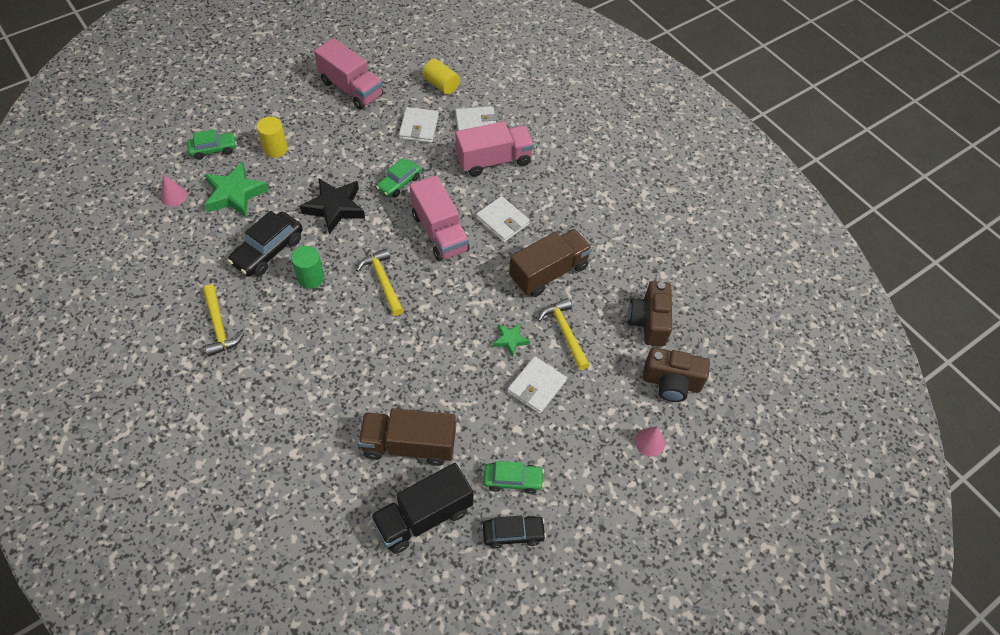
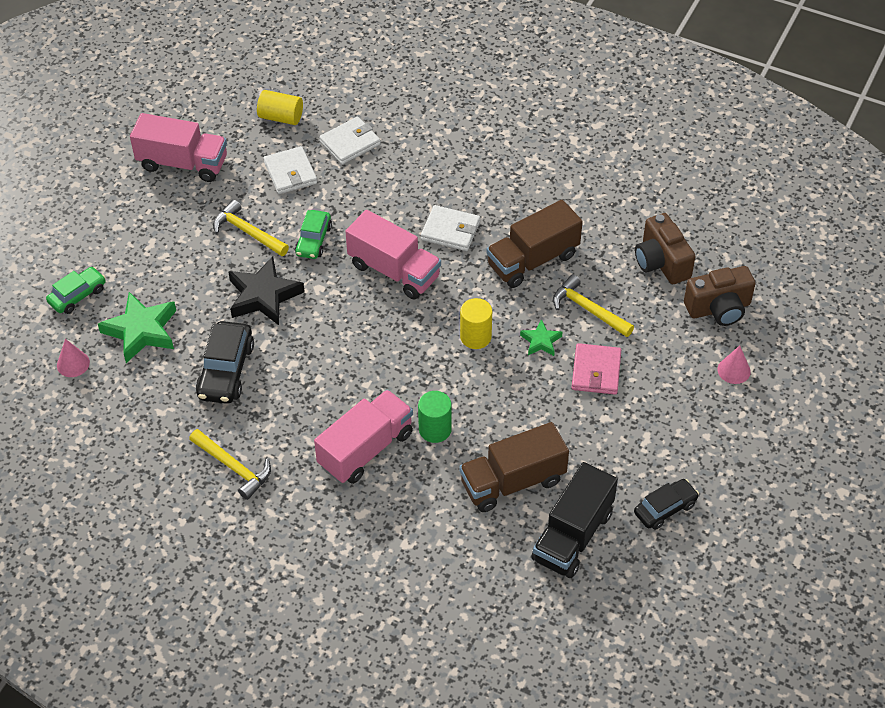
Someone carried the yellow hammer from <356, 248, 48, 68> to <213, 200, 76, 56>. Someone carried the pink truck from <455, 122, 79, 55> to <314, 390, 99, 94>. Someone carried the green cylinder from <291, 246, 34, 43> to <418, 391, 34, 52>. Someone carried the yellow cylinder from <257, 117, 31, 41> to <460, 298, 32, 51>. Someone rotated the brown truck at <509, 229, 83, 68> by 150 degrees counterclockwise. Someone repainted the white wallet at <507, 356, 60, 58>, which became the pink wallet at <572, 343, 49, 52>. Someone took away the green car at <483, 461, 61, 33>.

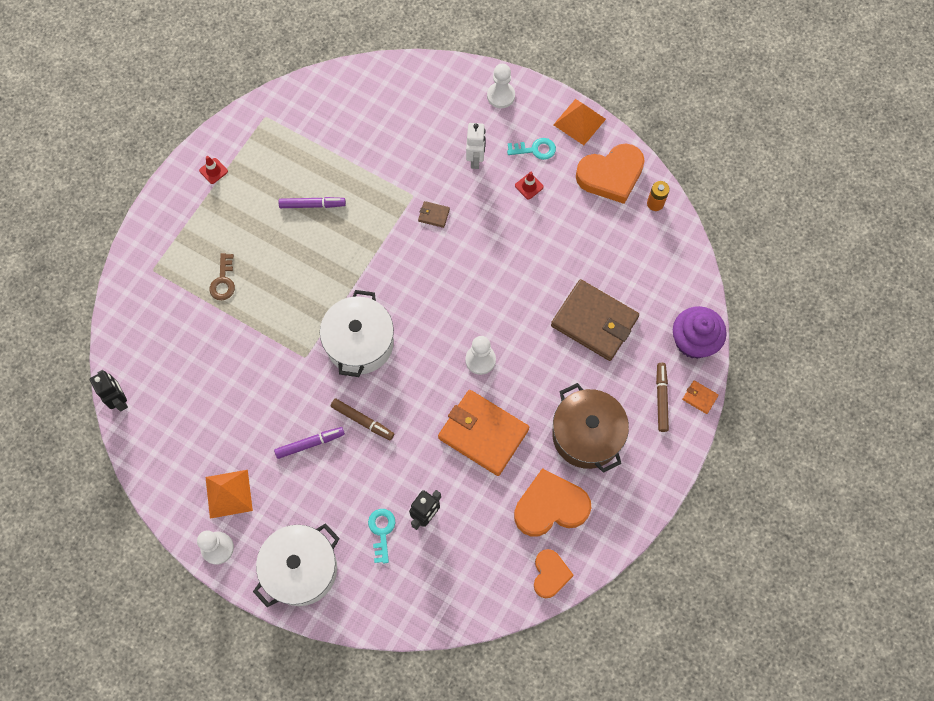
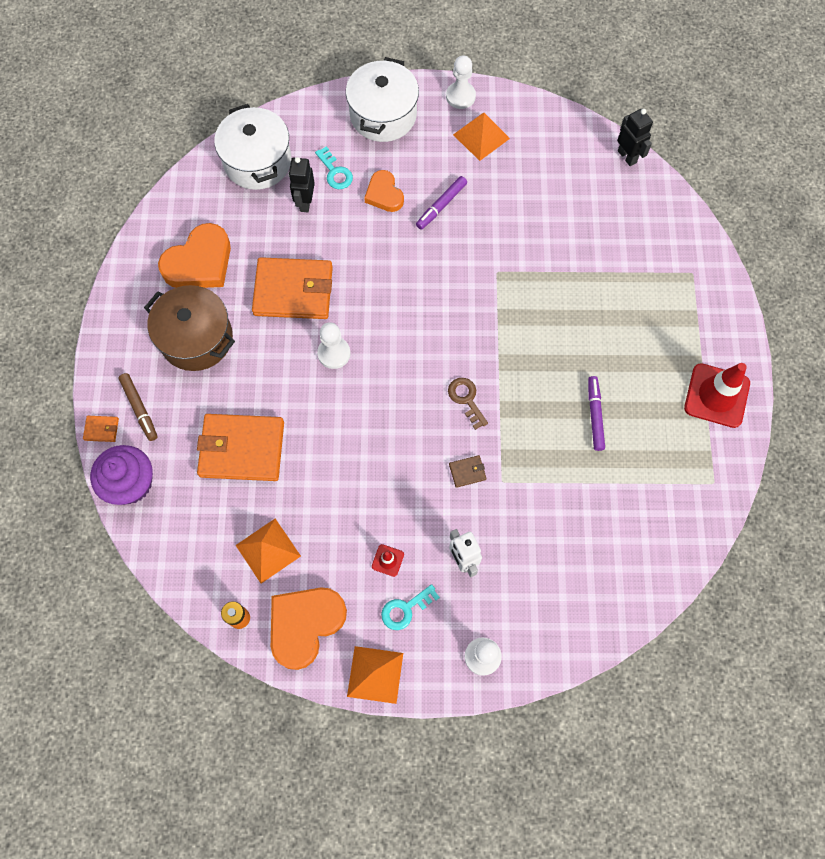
Someone repainted the brown wallet at <551, 279, 88, 82>, which became the orange wallet at <197, 414, 87, 67>. Someone carried the white pot from <320, 290, 74, 87> to <214, 104, 77, 86>. Someone put down the orange pyramid at <236, 518, 65, 65>. Someone carried the orange heart from <534, 549, 40, 49> to <364, 170, 40, 42>. Someone carried the brown key from <209, 253, 26, 47> to <448, 378, 40, 52>. Someone rotated the purple marker at <279, 197, 67, 11> by 120 degrees clockwise. Someone rotated the black robot at <90, 370, 38, 42> by 150 degrees counterclockwise. Someone scaled the red traffic cone at <199, 156, 29, 28> by 2.24. Someone took away the brown marker at <331, 398, 63, 43>.

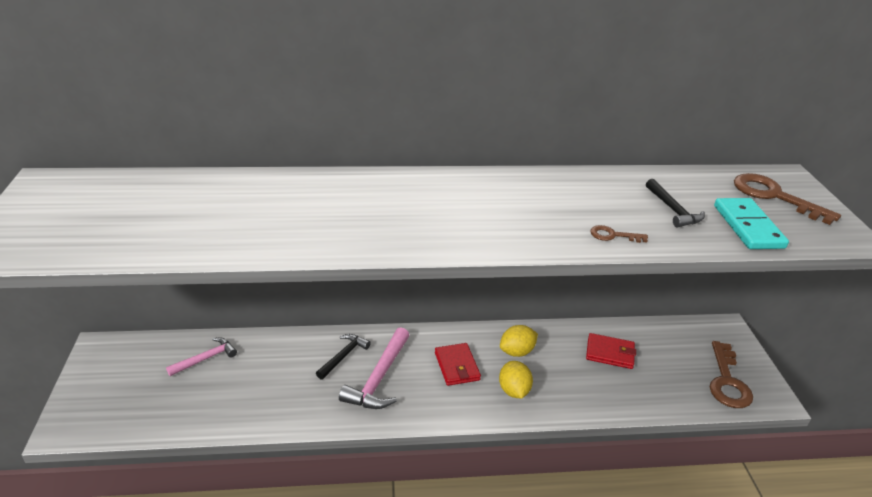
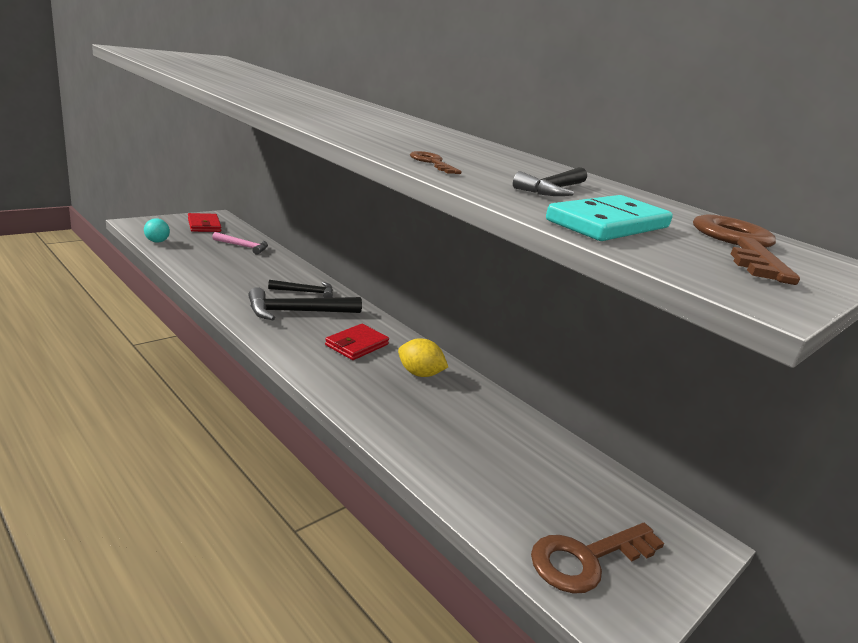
Someone put down the turquoise ball at <144, 218, 26, 24>. Someone carried the red wallet from <586, 333, 50, 36> to <188, 213, 33, 19>. Someone repainted the pink hammer at <339, 327, 71, 82>, which became the black hammer at <248, 287, 114, 33>. Someone took away the yellow lemon at <499, 361, 34, 37>.

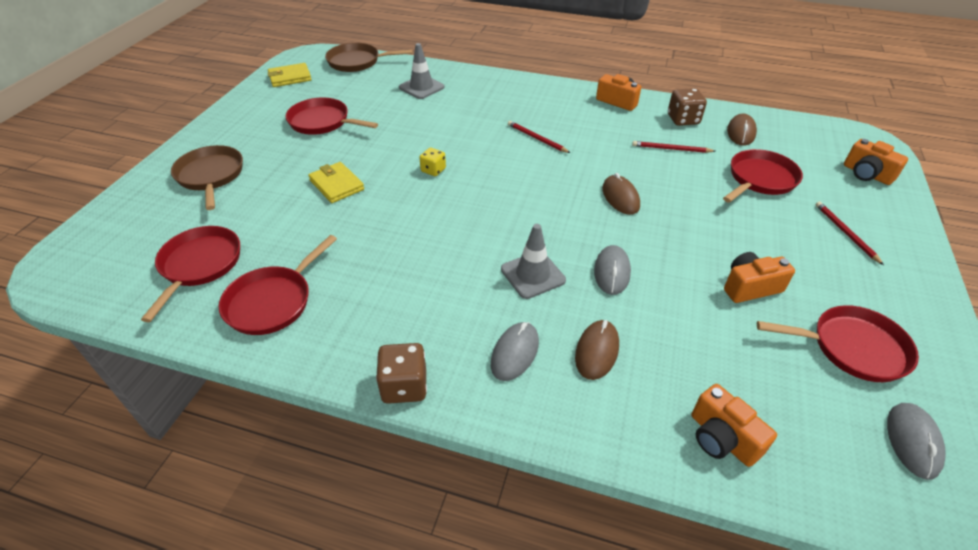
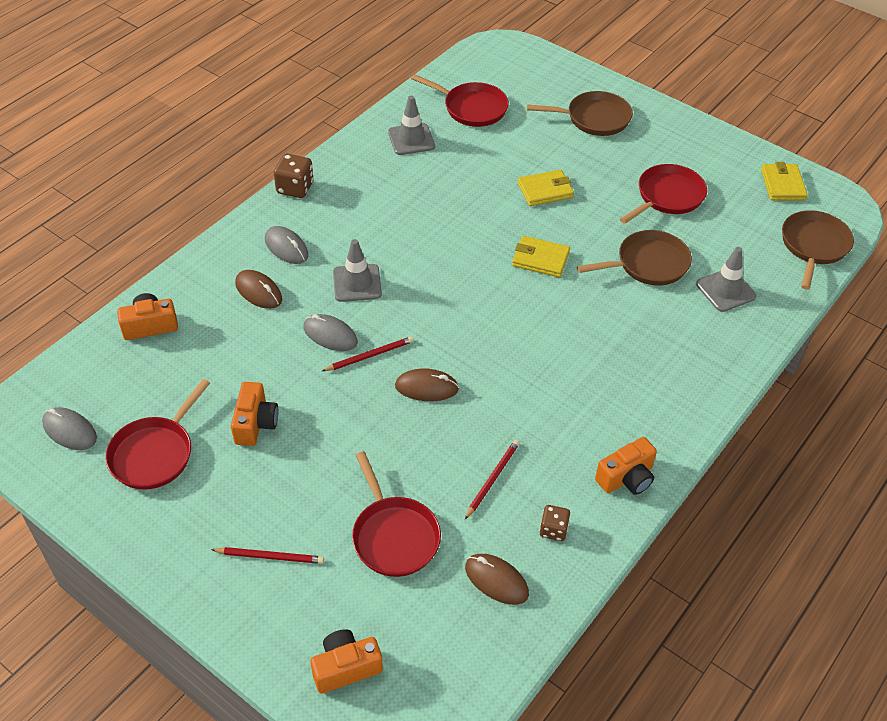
Someone carried the red pencil from <508, 121, 62, 32> to <322, 336, 92, 35>. Someone swapped the red pan at <219, 235, 118, 100> for the grey traffic cone at <388, 96, 47, 59>. Someone swapped the yellow dice at <419, 148, 27, 28> for the yellow wallet at <512, 236, 58, 41>. Someone scaled the brown dice at <668, 88, 39, 38> by 0.65. Someone put down the brown pan at <577, 230, 115, 55>.

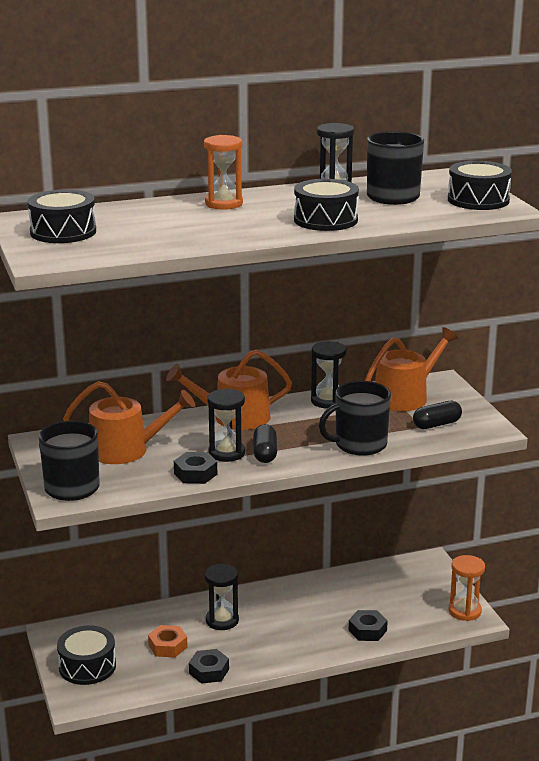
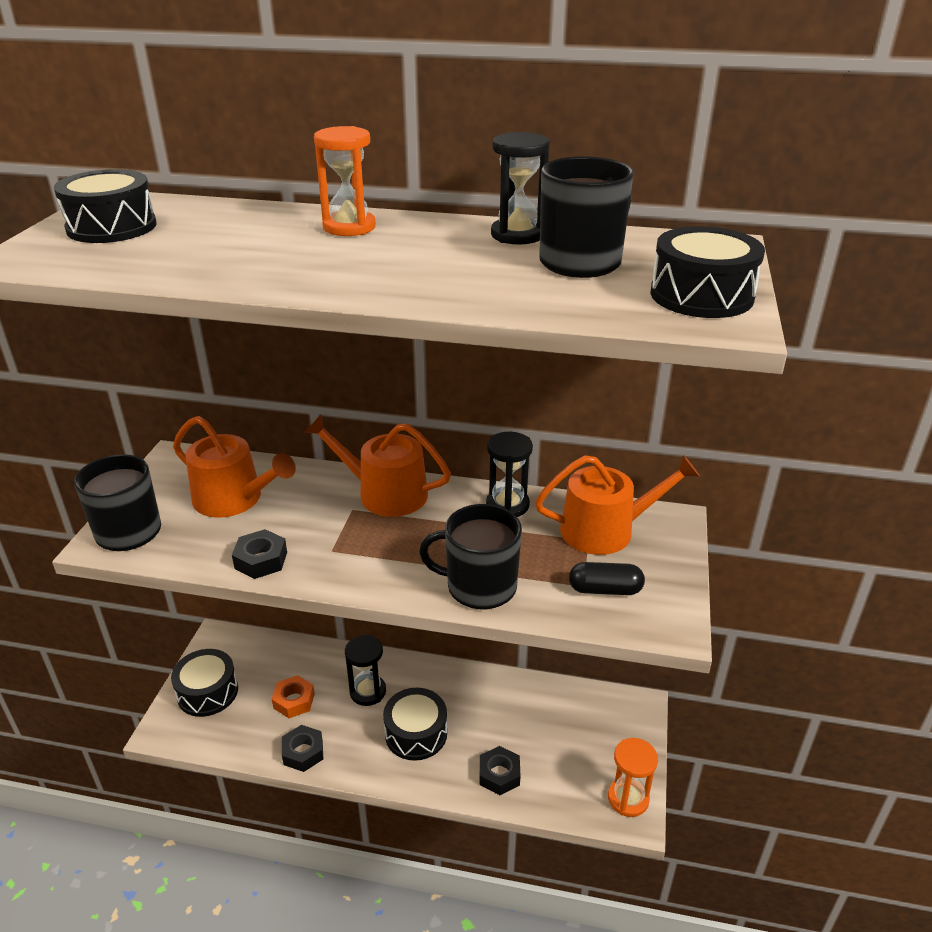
Someone carried the black drum from <294, 179, 65, 52> to <383, 688, 64, 73>. Someone took away the black hourglass at <207, 388, 38, 74>. Someone took away the black capsule at <253, 424, 24, 39>.

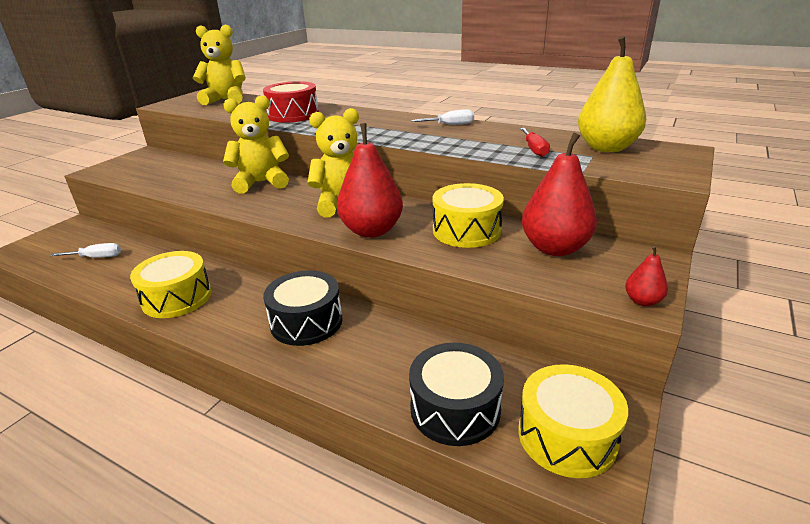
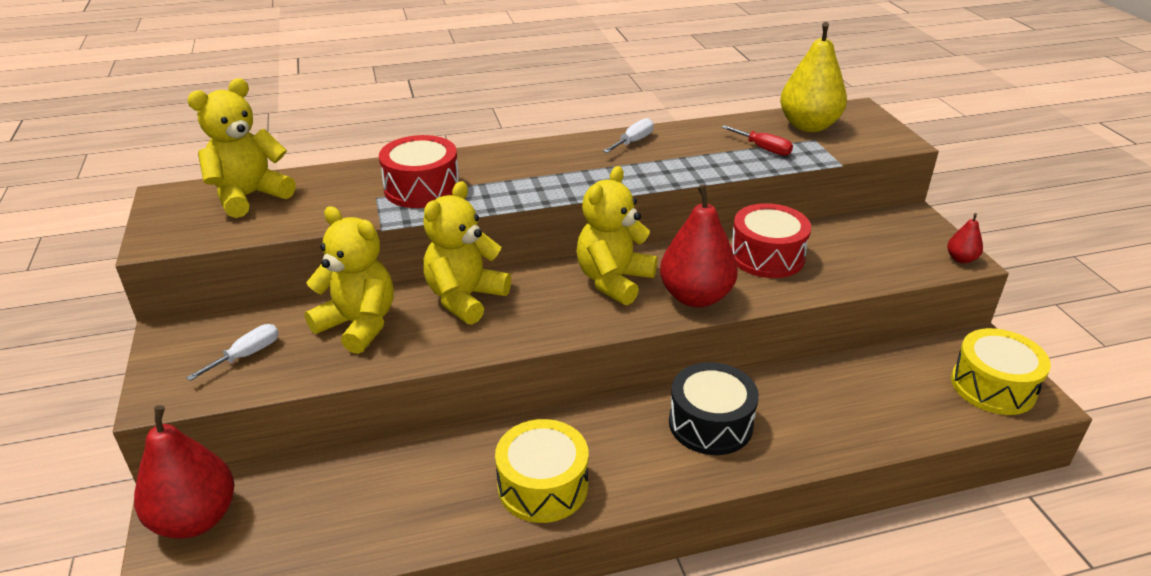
Someone carried the red pear from <522, 132, 75, 124> to <134, 405, 101, 134>. Someone carried the white screwdriver from <50, 243, 71, 15> to <186, 324, 93, 57>. Someone put down the yellow teddy bear at <304, 206, 90, 148>. Someone repainted the yellow drum at <433, 183, 71, 65>, which became the red drum at <731, 203, 80, 75>. Someone took away the black drum at <409, 343, 95, 103>.

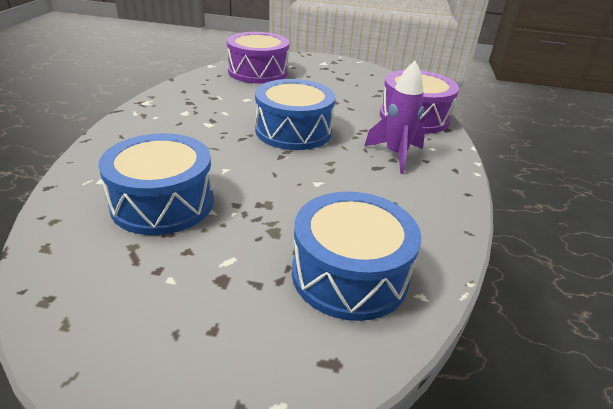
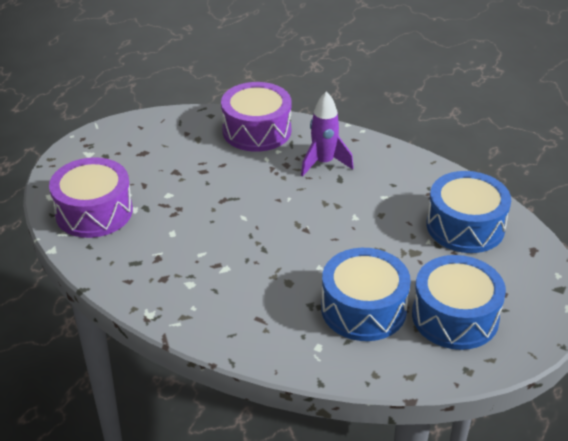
Someone carried the blue drum from <255, 79, 81, 71> to <412, 255, 94, 95>.

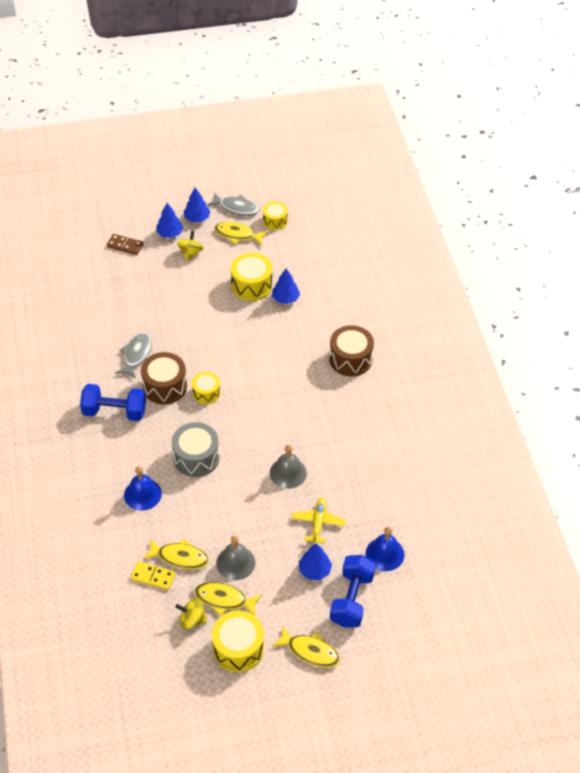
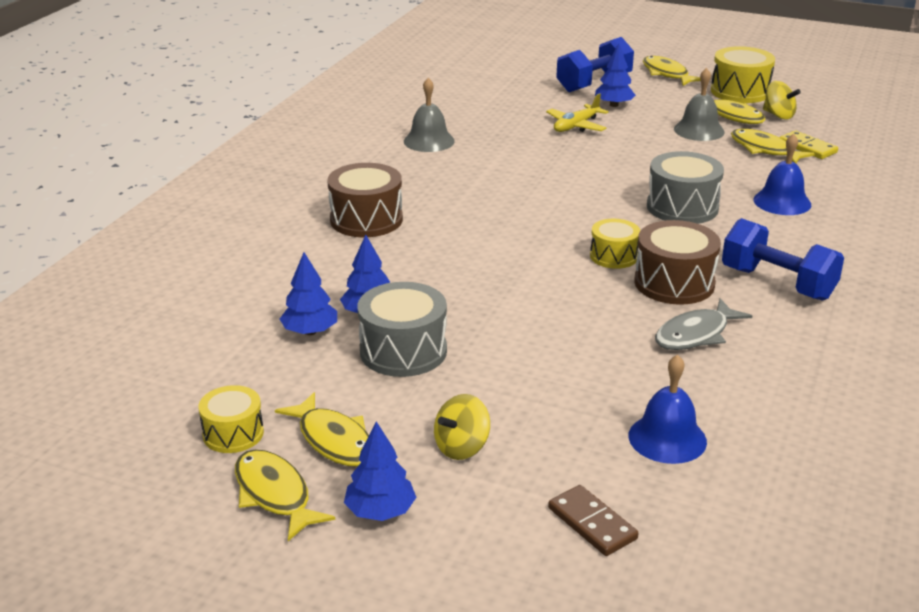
Someone repainted the grey fish at <207, 192, 52, 24>, which became the yellow fish at <235, 449, 100, 92>. Someone carried the blue tree from <156, 203, 27, 35> to <280, 252, 57, 83>. Someone repainted the yellow drum at <231, 253, 41, 48>, which became the grey drum at <357, 282, 90, 95>. Someone carried the grey bell from <270, 445, 37, 44> to <404, 78, 51, 74>. Someone carried the blue bell from <366, 527, 38, 44> to <628, 354, 79, 110>.

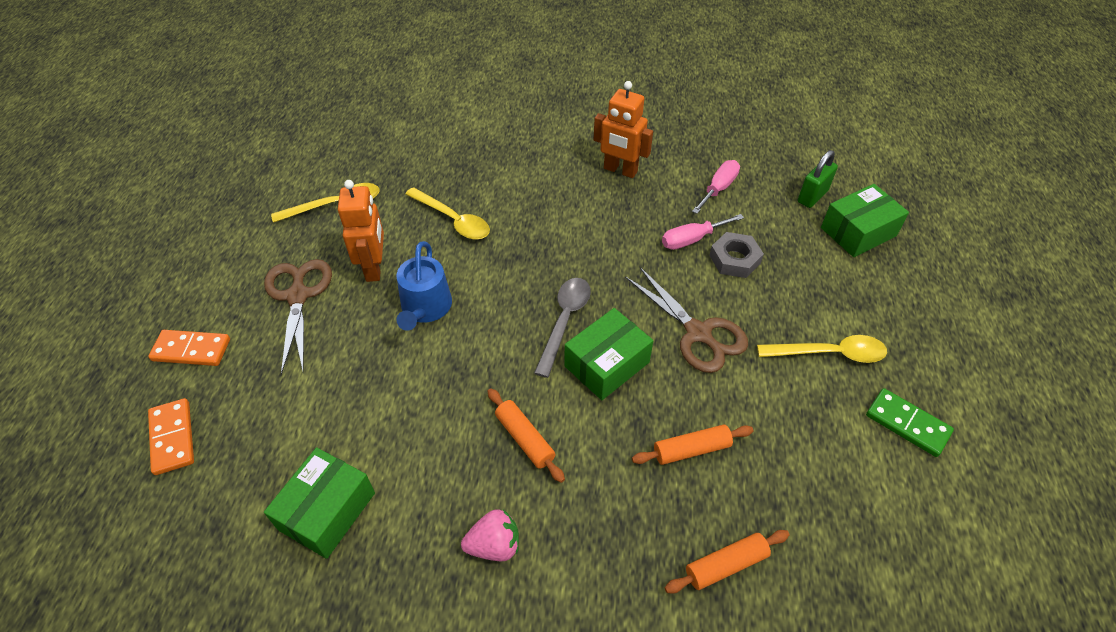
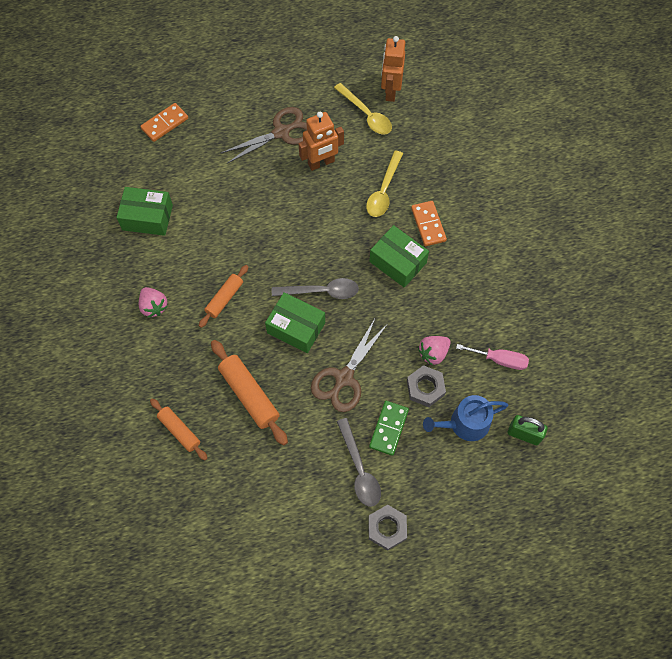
Someone scaled the orange rolling pin at <632, 424, 121, 41> by 1.56. Someone repainted the yellow spoon at <757, 335, 130, 28>, which became the grey spoon at <337, 418, 44, 89>. Someone carried the green box from <821, 184, 88, 73> to <369, 225, 60, 63>. Someone carried the green domino from <866, 388, 88, 69> to <369, 401, 40, 55>. Someone put down the grey nut at <369, 505, 38, 46>. Someone carried the orange robot from <594, 81, 59, 97> to <381, 36, 24, 66>. Someone carried the orange domino from <148, 330, 82, 36> to <411, 201, 36, 45>. Someone swapped the pink screwdriver at <662, 214, 82, 36> for the pink strawberry at <418, 336, 33, 29>. Someone carried the blue watering can from <396, 241, 56, 90> to <423, 395, 85, 46>.

